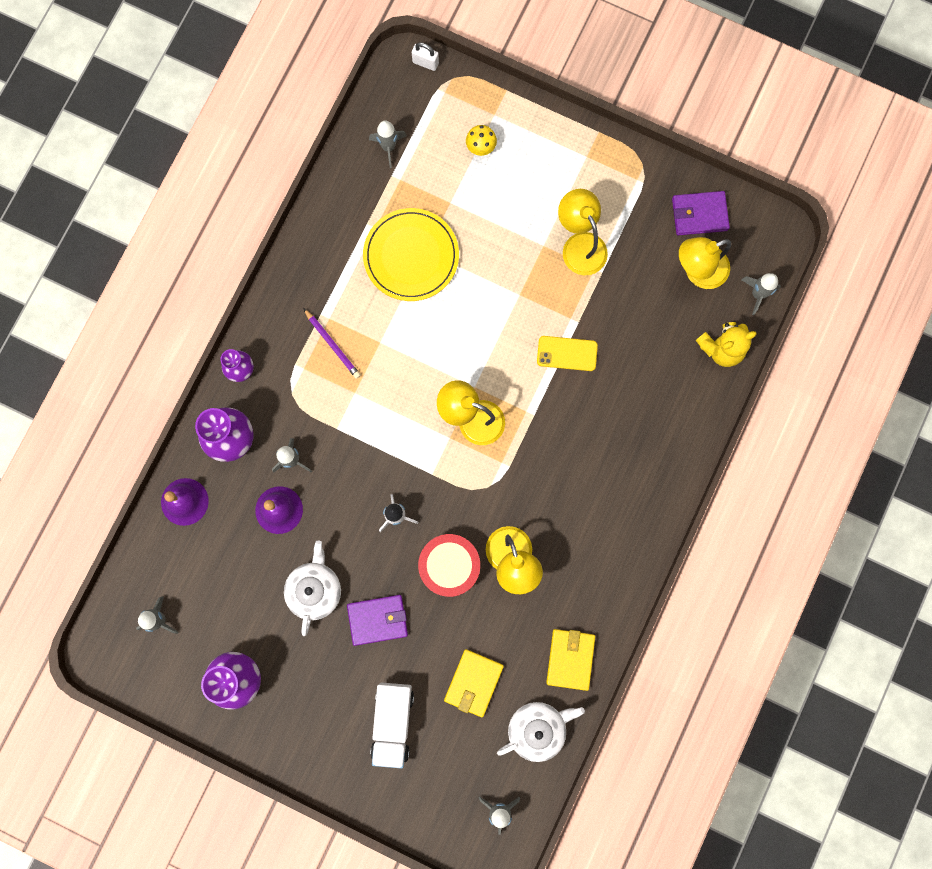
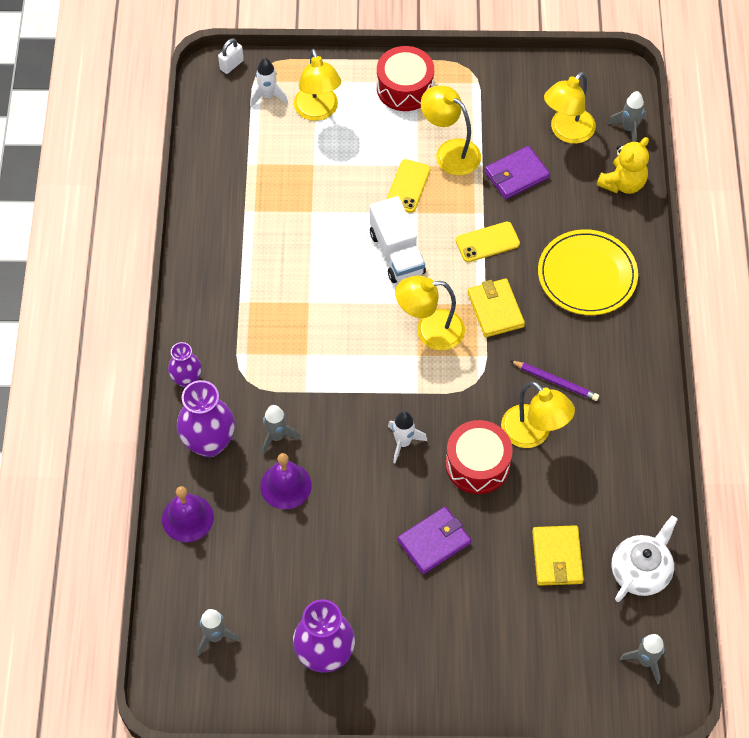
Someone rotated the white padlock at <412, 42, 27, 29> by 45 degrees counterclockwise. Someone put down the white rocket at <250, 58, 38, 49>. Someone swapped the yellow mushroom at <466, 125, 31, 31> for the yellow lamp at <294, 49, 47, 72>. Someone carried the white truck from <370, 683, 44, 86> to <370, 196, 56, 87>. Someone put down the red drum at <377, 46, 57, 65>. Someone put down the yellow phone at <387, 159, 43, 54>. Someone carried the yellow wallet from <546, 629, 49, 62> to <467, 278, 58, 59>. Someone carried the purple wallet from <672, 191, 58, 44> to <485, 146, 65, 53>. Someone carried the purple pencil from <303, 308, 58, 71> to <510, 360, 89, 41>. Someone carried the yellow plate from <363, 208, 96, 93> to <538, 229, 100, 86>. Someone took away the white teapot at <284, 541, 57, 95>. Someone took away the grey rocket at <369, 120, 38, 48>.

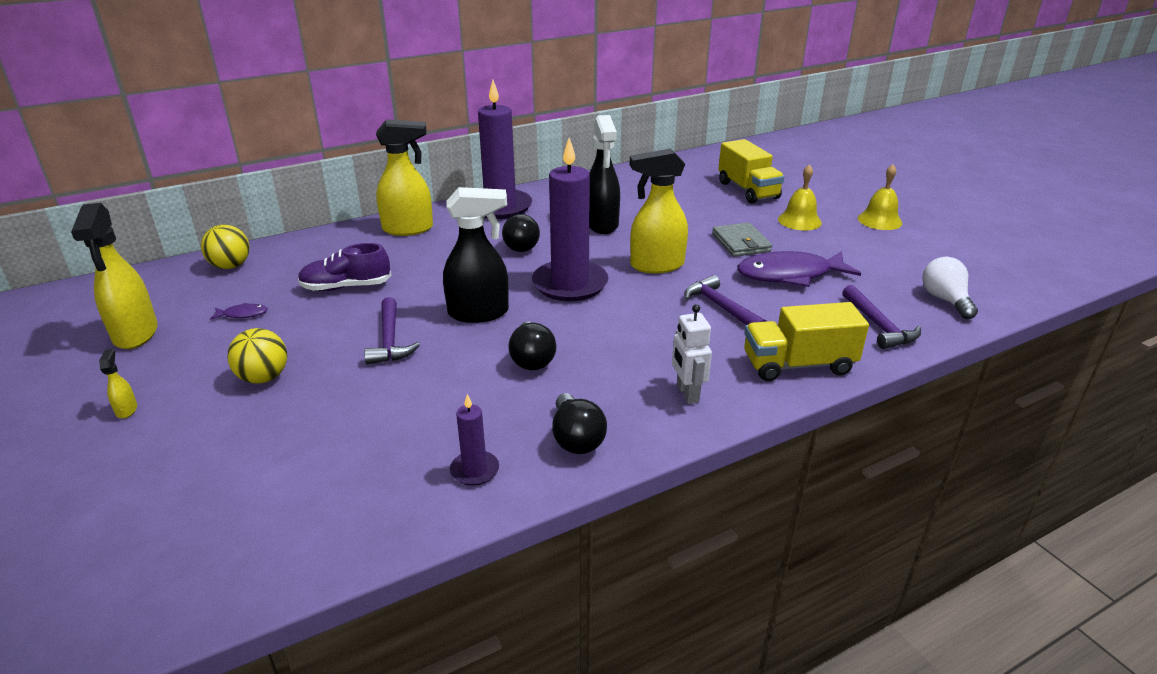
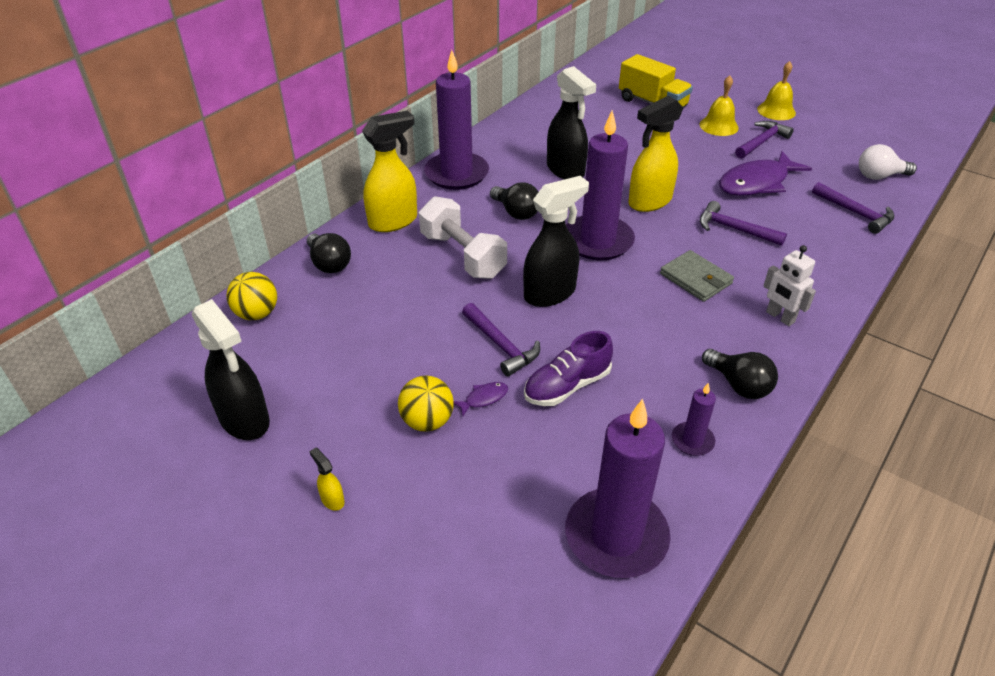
Someone repainted the yellow spray bottle at <71, 203, 87, 146>, which became the black spray bottle at <191, 299, 79, 141>. Someone carried the black light bulb from <508, 321, 48, 49> to <307, 233, 44, 40>. Someone put down the white dumbbell at <419, 196, 88, 83>. Someone carried the purple fish from <210, 303, 58, 17> to <454, 382, 54, 34>. Someone carried the purple shoe from <298, 243, 93, 48> to <524, 331, 89, 75>. Someone put down the purple candle at <565, 399, 105, 179>. Someone carried the grey wallet from <712, 222, 60, 35> to <660, 250, 74, 52>. Someone put down the purple hammer at <735, 121, 59, 38>. Someone rotated the white light bulb at <922, 257, 56, 62> by 60 degrees counterclockwise. Someone took away the yellow truck at <744, 302, 125, 79>.

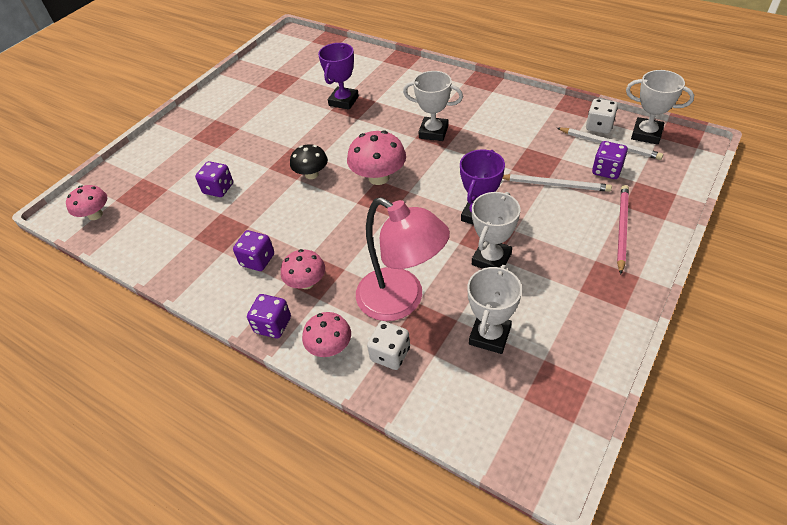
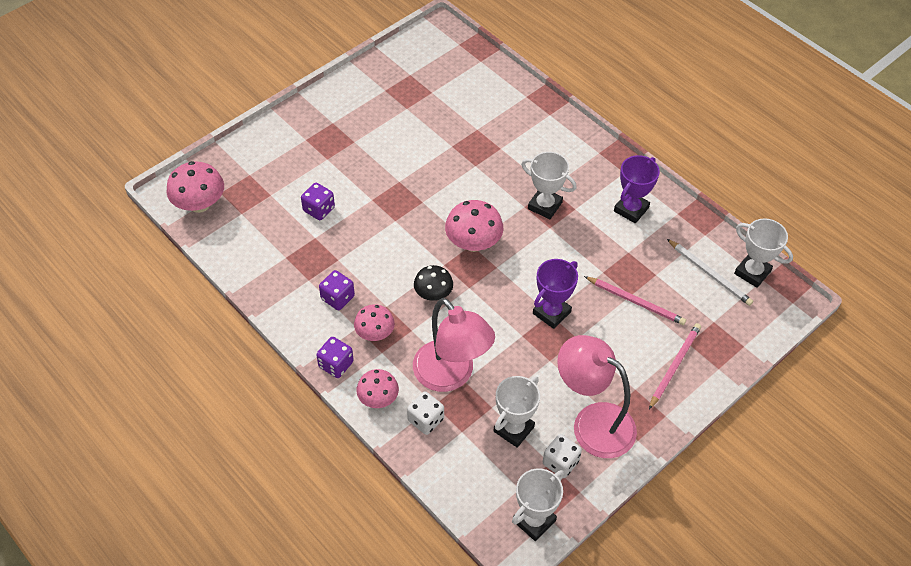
Someone scaled the pink mushroom at <66, 185, 41, 35> by 1.51. Someone carried the black mushroom from <290, 144, 38, 35> to <414, 265, 39, 36>. Someone carried the white trophy from <472, 192, 48, 77> to <512, 468, 52, 73>. Someone carried the white dice from <586, 99, 32, 35> to <543, 434, 39, 44>. Someone put down the pink lamp at <557, 335, 80, 123>. Someone repainted the white pencil at <502, 174, 110, 18>, which became the pink pencil at <584, 276, 102, 49>. Someone carried the purple trophy from <318, 43, 41, 67> to <614, 155, 46, 68>. Someone took away the purple dice at <592, 141, 36, 38>.

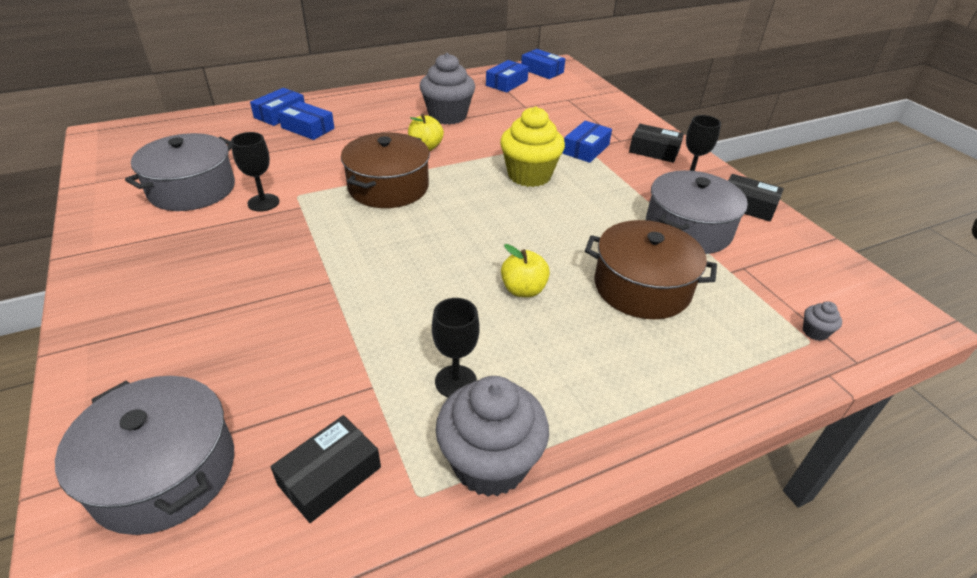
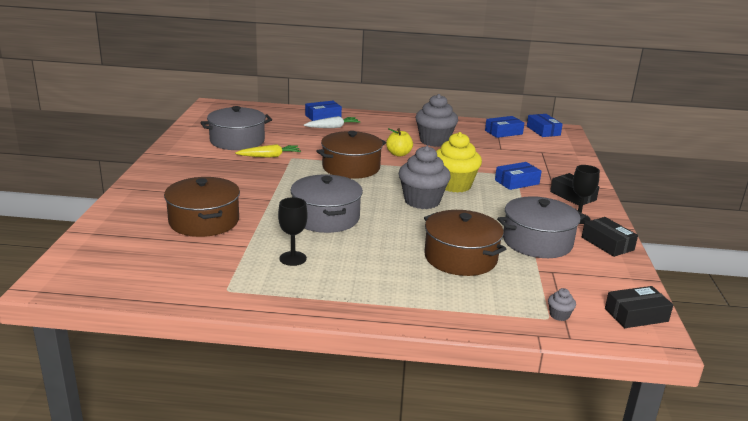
Someone put down the brown pot at <164, 177, 76, 60>. Someone swapped the black goblet at <231, 132, 48, 80> for the yellow carrot at <235, 144, 66, 14>. Someone carried the grey pot from <55, 376, 179, 159> to <290, 174, 73, 59>. Someone swapped the blue box at <278, 101, 57, 39> for the white carrot at <304, 116, 56, 12>. Someone carried the grey cupcake from <435, 376, 114, 121> to <399, 146, 52, 63>. Someone carried the black box from <270, 415, 111, 108> to <605, 286, 68, 42>. Someone took away the yellow apple at <501, 244, 49, 53>.

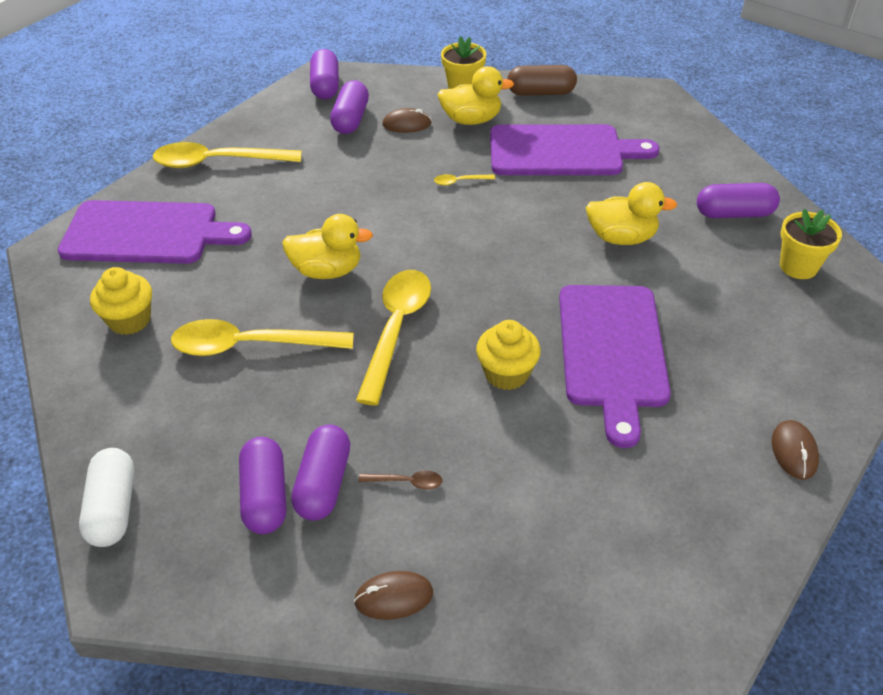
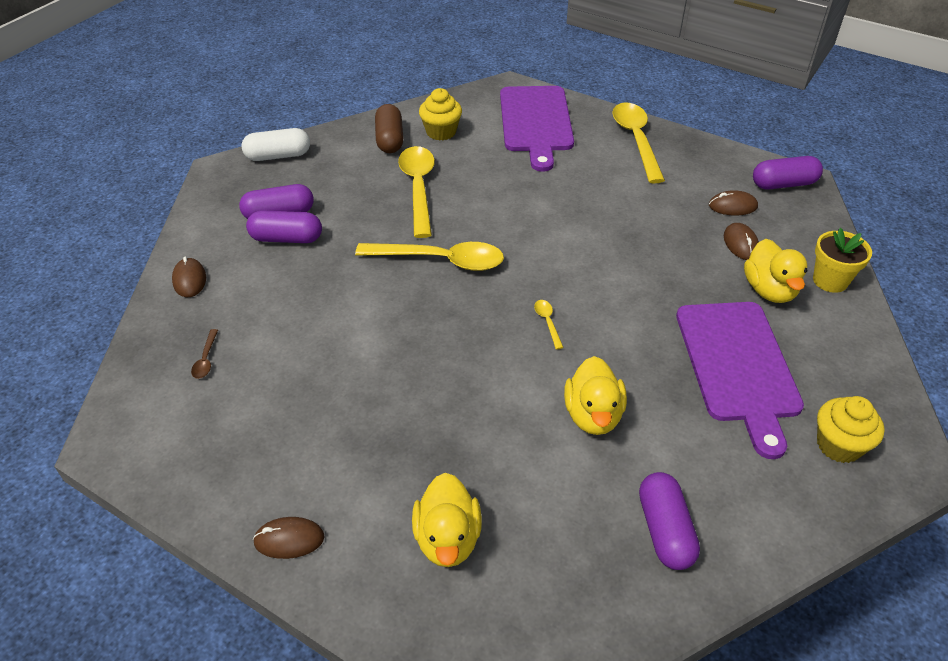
Someone carried the brown spoon from <358, 470, 84, 20> to <191, 329, 27, 50>. Someone carried the brown capsule from <507, 65, 70, 31> to <375, 104, 28, 49>. Someone carried the yellow duck from <282, 214, 91, 65> to <412, 473, 70, 94>. Someone carried the yellow spoon from <434, 174, 61, 12> to <534, 300, 30, 49>. Someone swapped the purple capsule at <330, 80, 39, 54> for the brown mouse at <709, 190, 49, 26>. Someone carried the yellow cupcake from <476, 320, 65, 70> to <817, 396, 68, 67>. Someone took away the purple cutting board at <559, 285, 112, 163>. Someone took away the yellow flower pot at <780, 209, 62, 70>.

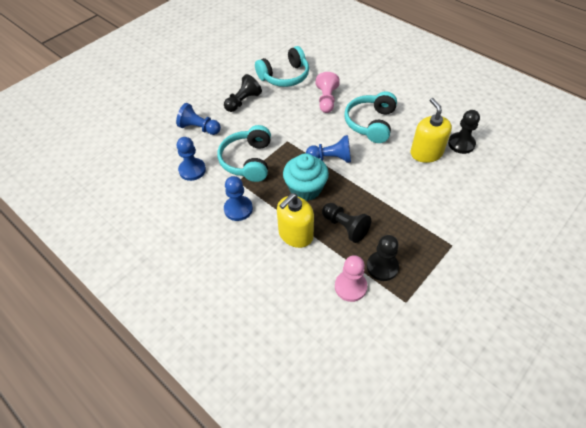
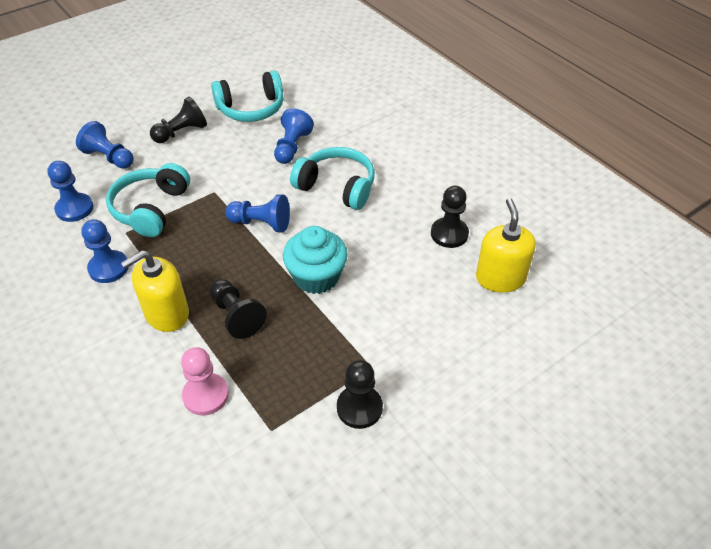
Someone repainted the pink pawn at <316, 72, 24, 41>, which became the blue pawn at <274, 108, 40, 56>. Someone carried the turquoise cupcake from <283, 153, 46, 48> to <283, 226, 65, 68>. Someone rotated the turquoise headphones at <344, 91, 53, 52> by 90 degrees clockwise. Someone carried the black pawn from <367, 235, 32, 46> to <337, 360, 46, 69>. Someone carried the yellow soap dispenser from <411, 98, 41, 65> to <476, 198, 60, 95>.

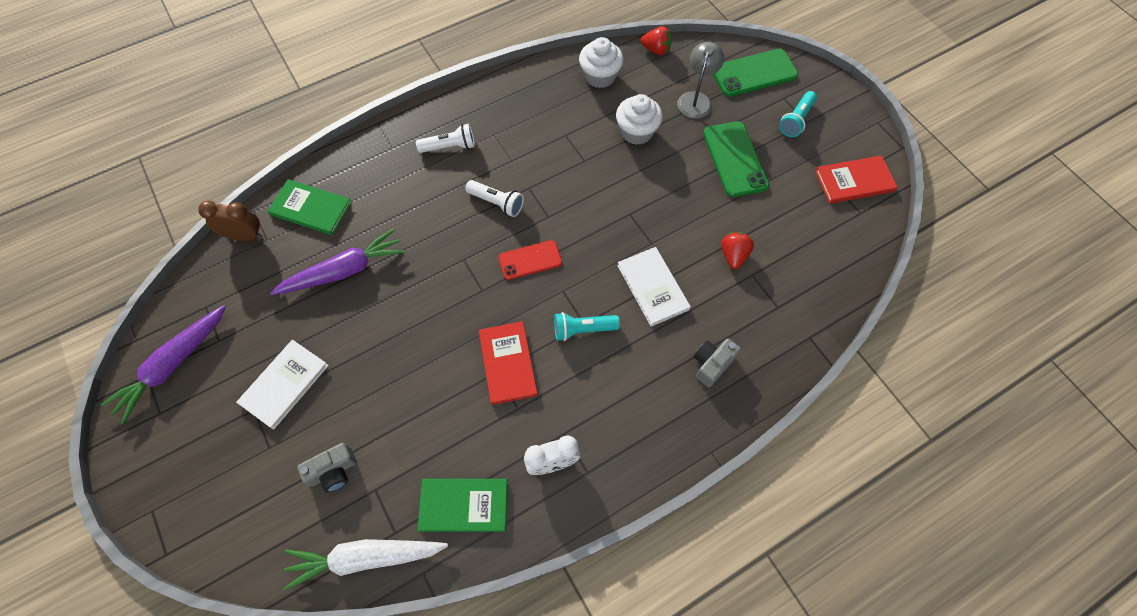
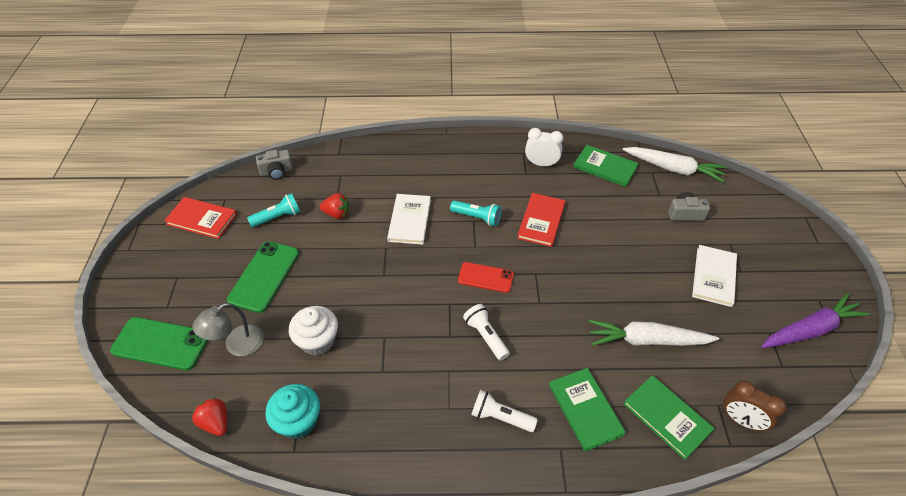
Someone carried the turquoise flashlight from <779, 91, 38, 46> to <247, 193, 53, 34>. Someone carried the grey camera from <694, 339, 47, 48> to <256, 150, 37, 30>. Someone repainted the white cupcake at <579, 37, 44, 51>, which became the turquoise cupcake at <265, 384, 55, 55>. Someone rotated the red strawberry at <722, 232, 32, 37> by 120 degrees counterclockwise. Someone put down the green book at <549, 368, 77, 84>. Someone repainted the purple carrot at <270, 228, 135, 67>, which became the white carrot at <589, 320, 130, 26>. Someone rotated the white book at <236, 340, 93, 90> by 45 degrees counterclockwise.

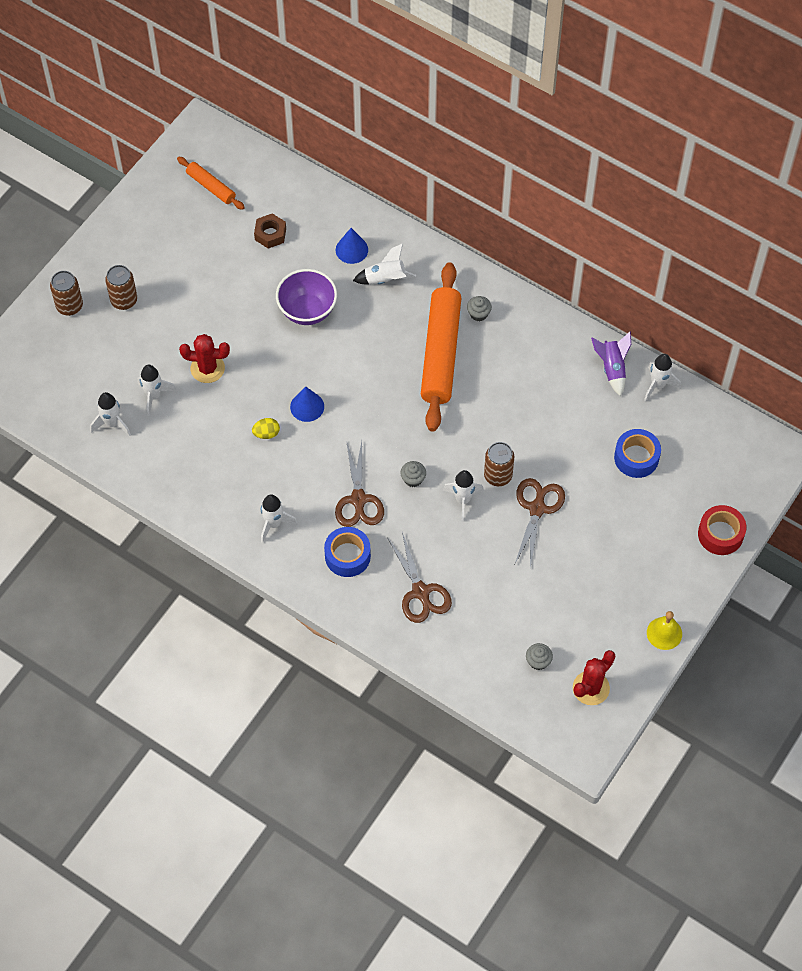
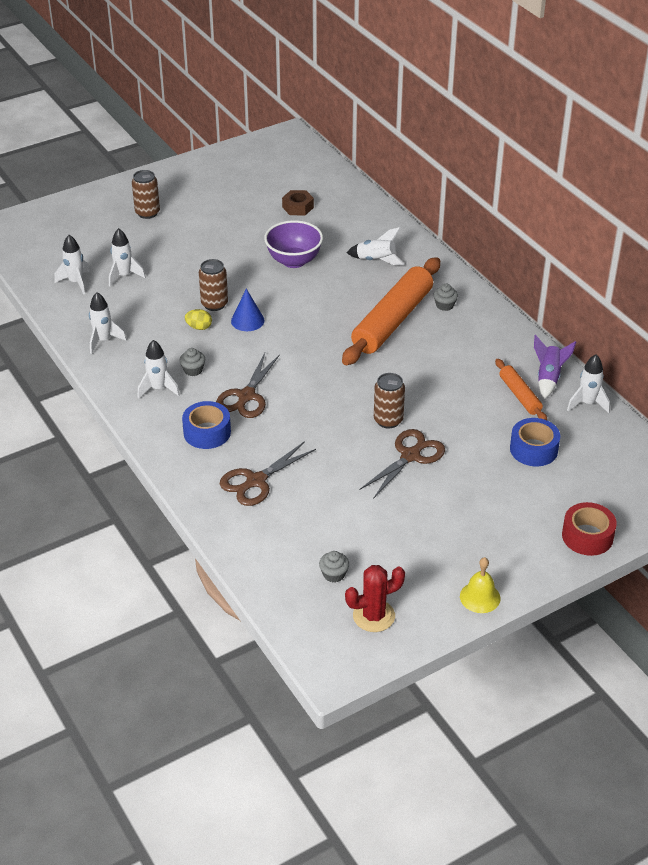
Someone carried the white rocket from <443, 470, 41, 52> to <89, 292, 38, 62>. Someone carried the grey cupcake from <400, 461, 26, 26> to <179, 348, 26, 28>. Someone carried the brown can from <50, 271, 33, 45> to <199, 259, 29, 52>. Someone rotated the brown scissors at <387, 532, 65, 91> by 45 degrees clockwise. Someone carried the orange rolling pin from <177, 157, 68, 53> to <495, 359, 52, 61>. Someone took away the red cactus at <179, 334, 51, 49>. Someone took away the blue cone at <336, 228, 32, 36>.

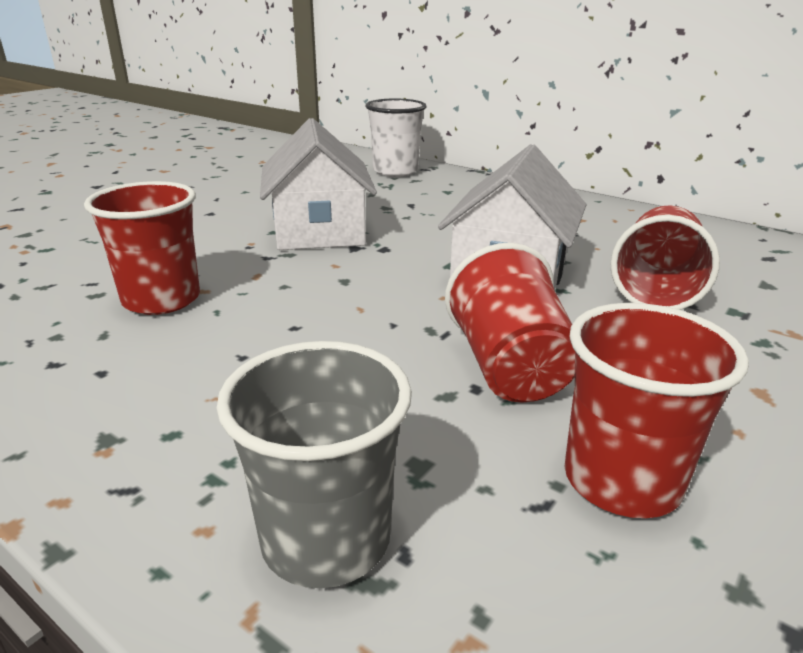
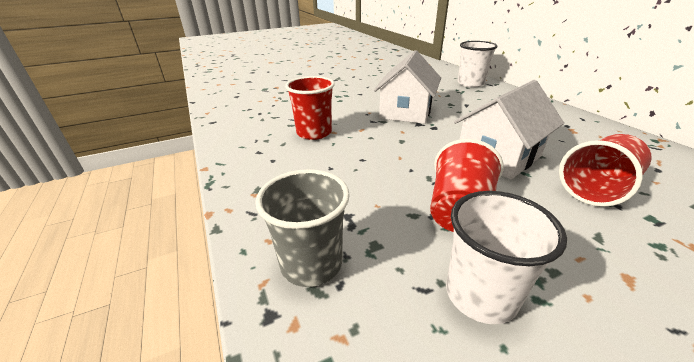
Someone repainted the red cup at <565, 303, 184, 215>, which became the white cup at <446, 191, 121, 134>.

